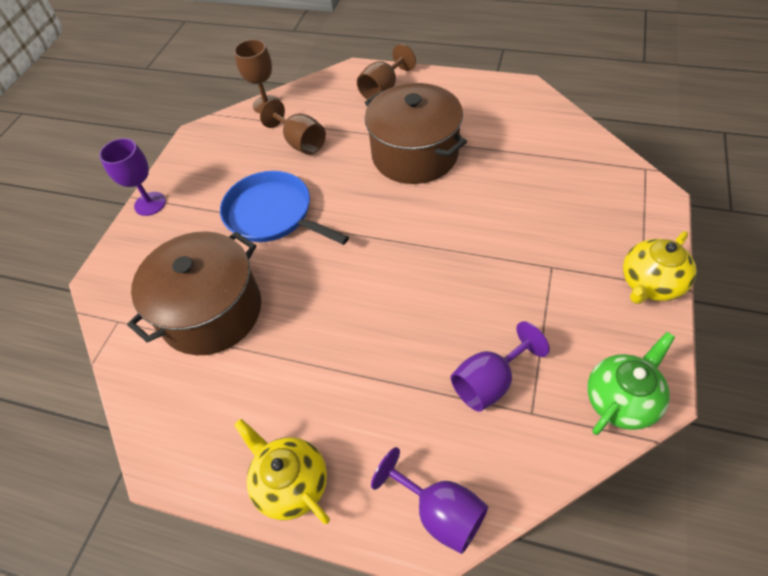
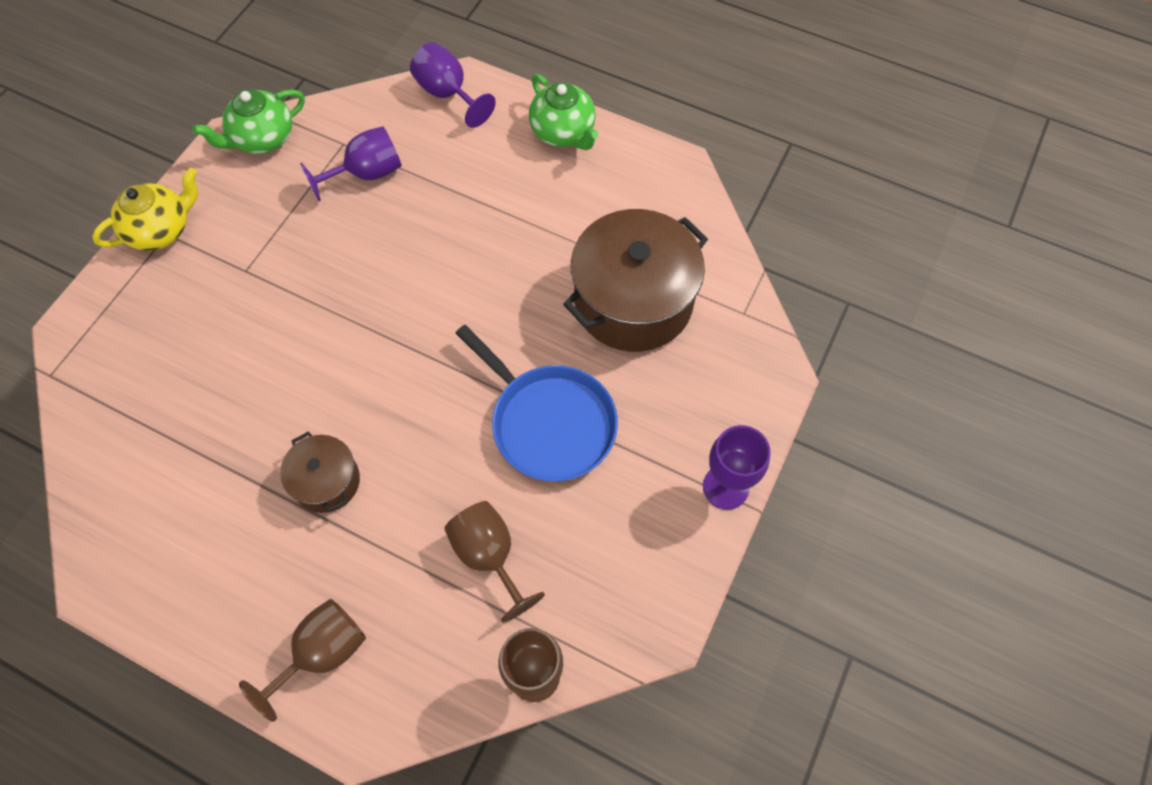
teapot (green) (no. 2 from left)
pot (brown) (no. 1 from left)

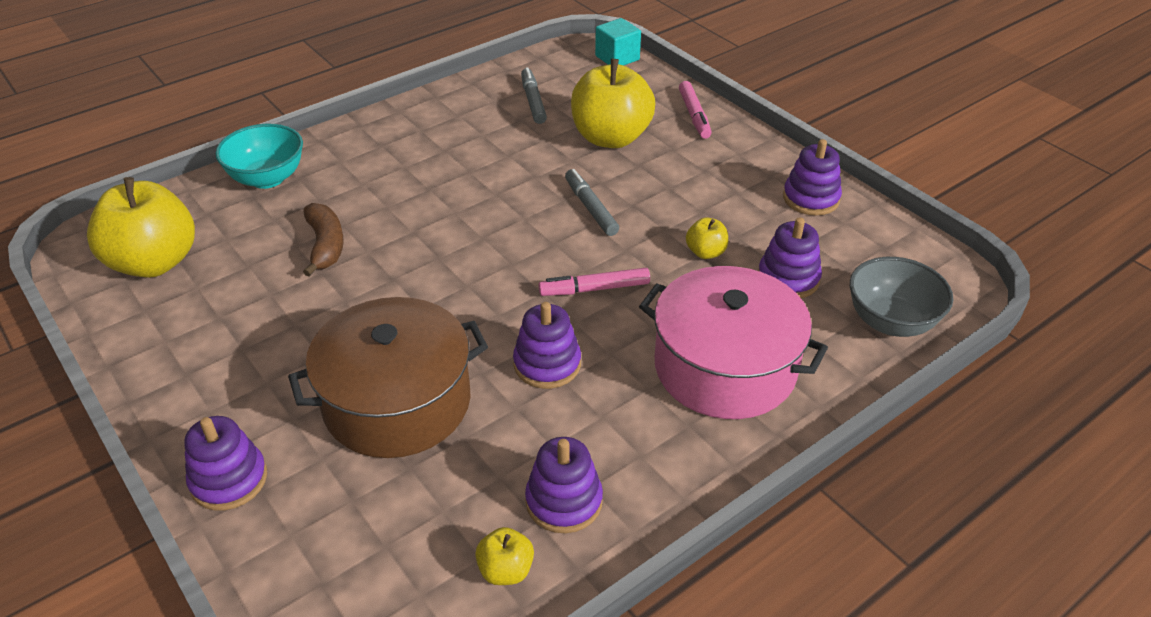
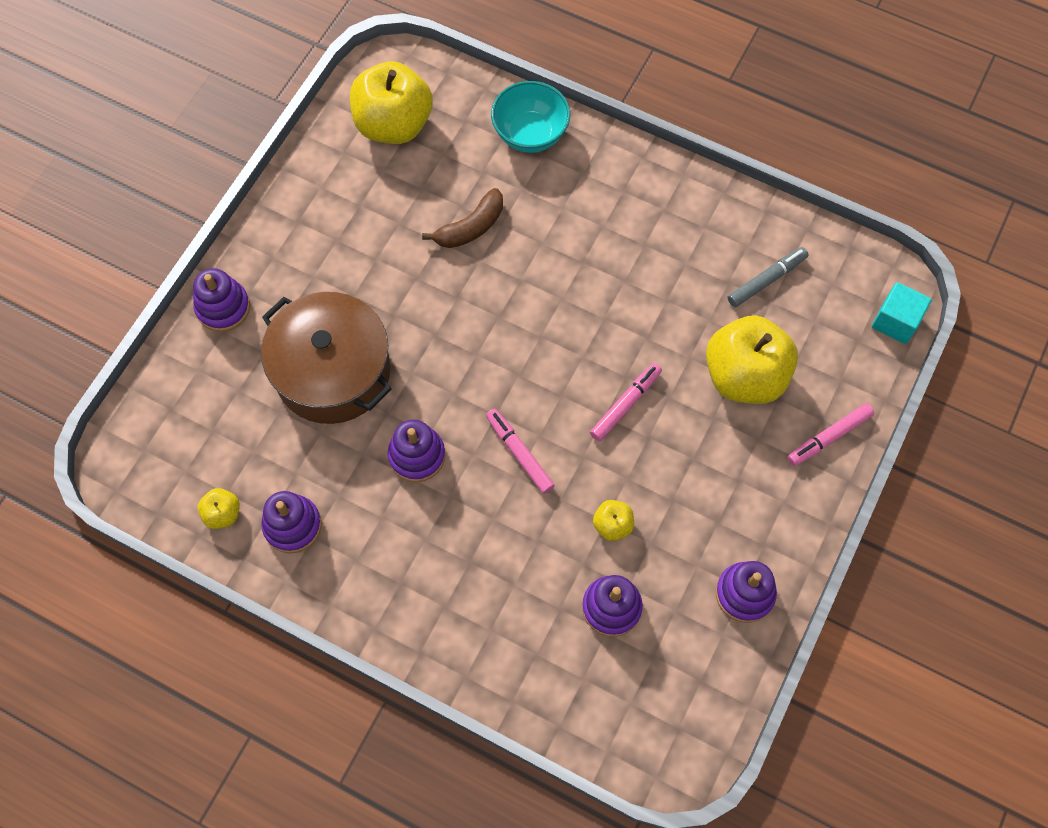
pot (pink)
bowl (grey)
marker (pink) (no. 2 from left)

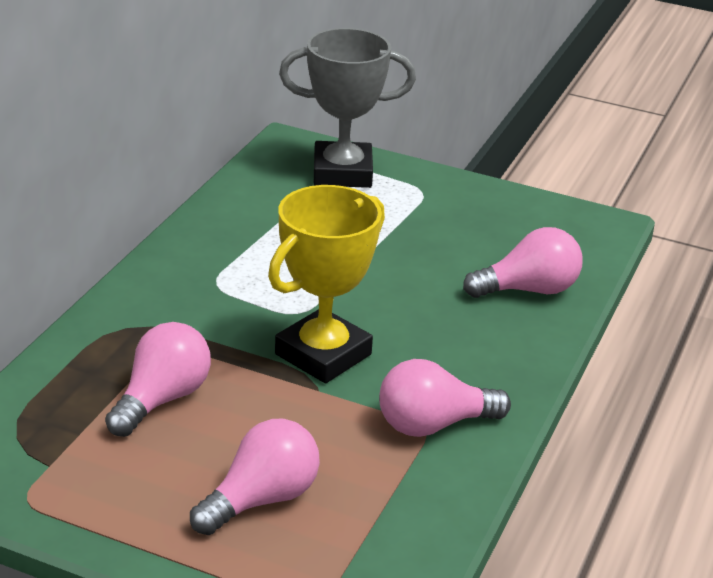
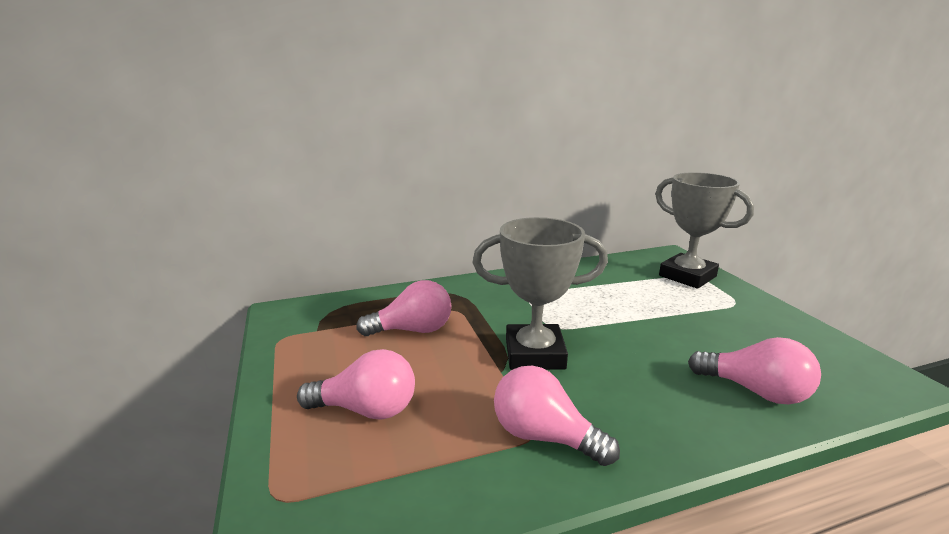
trophy (grey) (no. 1 from left)

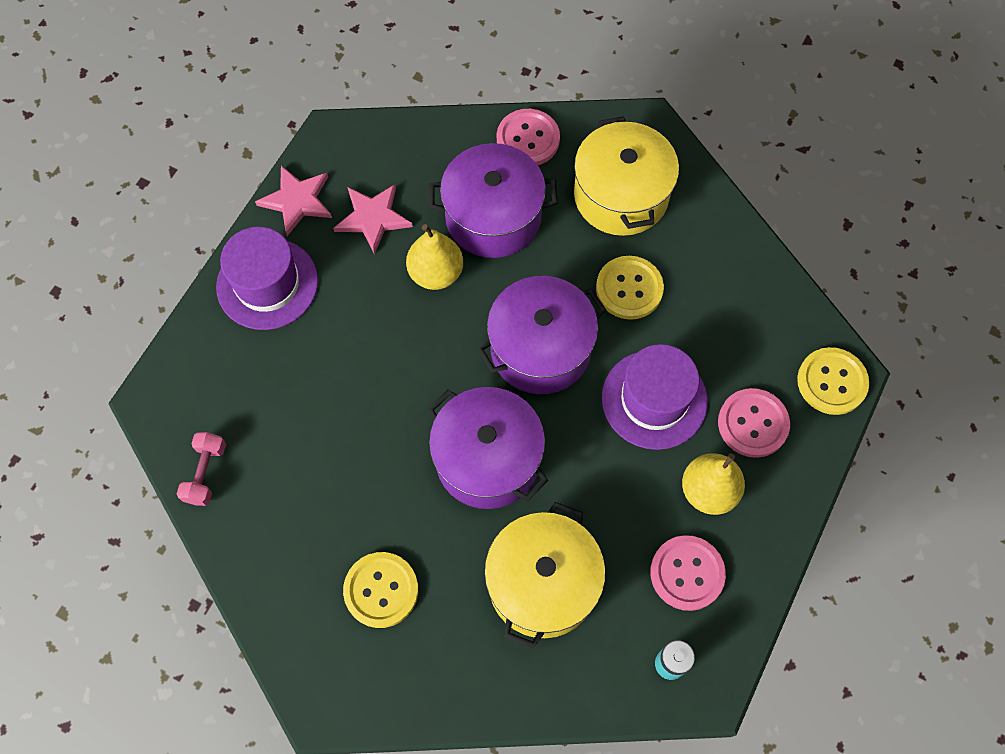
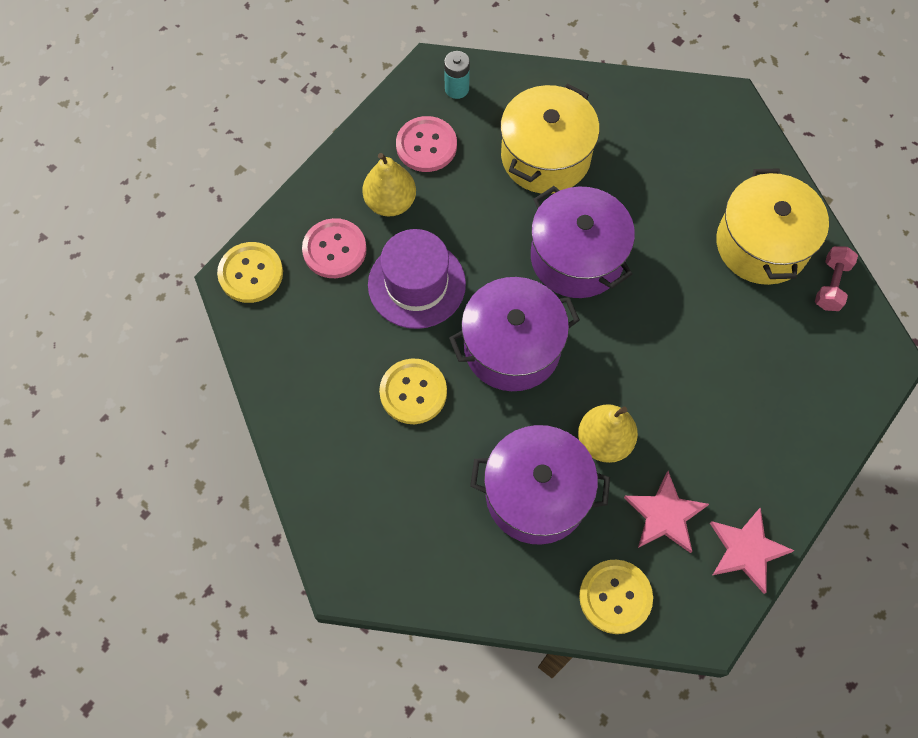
hat (purple) (no. 1 from left in the first image)
button (pink) (no. 1 from left in the first image)
button (yellow) (no. 3 from left)
pot (yellow) (no. 2 from left)

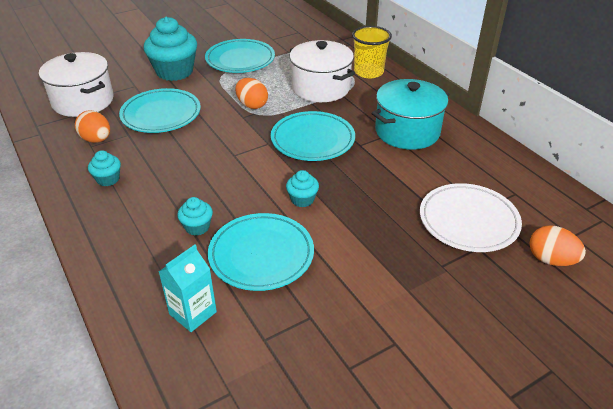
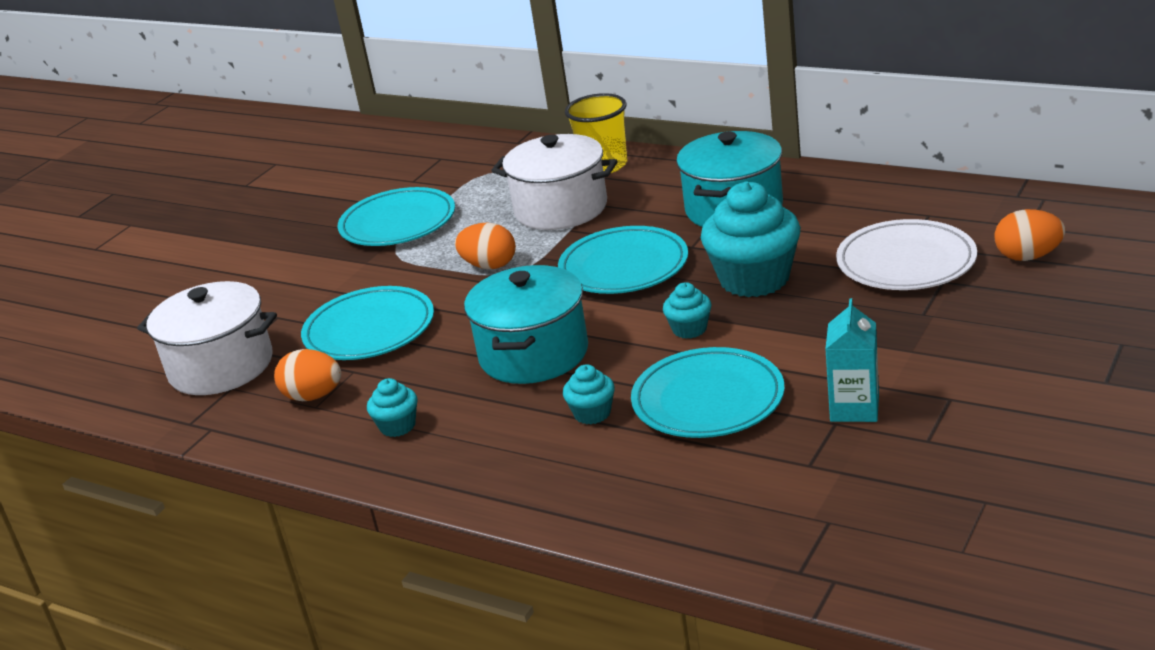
pot (turquoise) (no. 1 from left)
cupcake (turquoise) (no. 4 from left)
carton (turquoise)

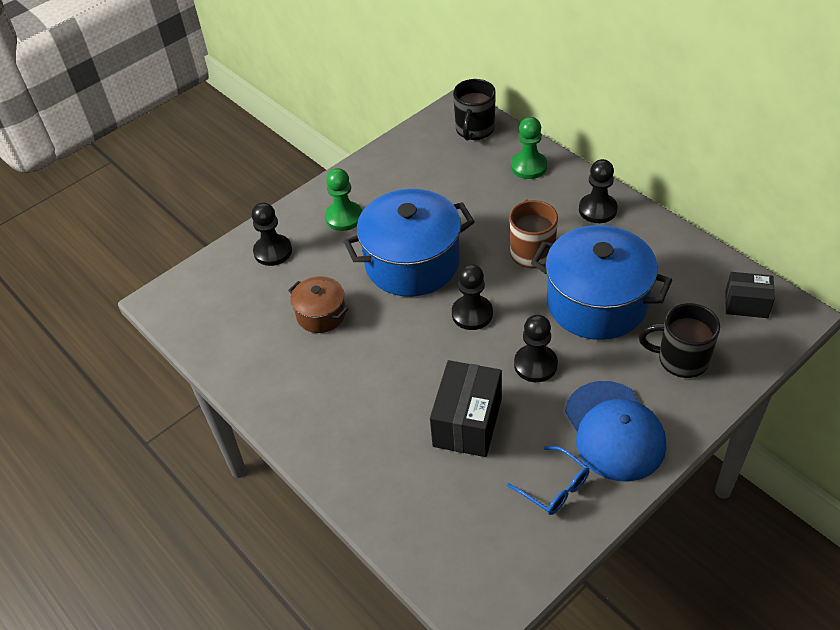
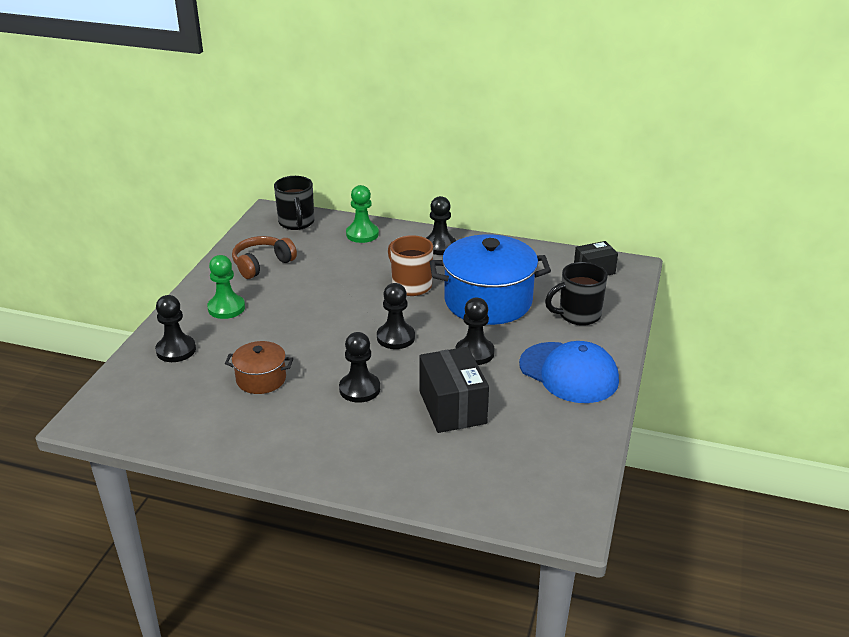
pot (blue) (no. 1 from left in the first image)
glasses (blue)
headphones (brown)
pawn (black) (no. 2 from left)

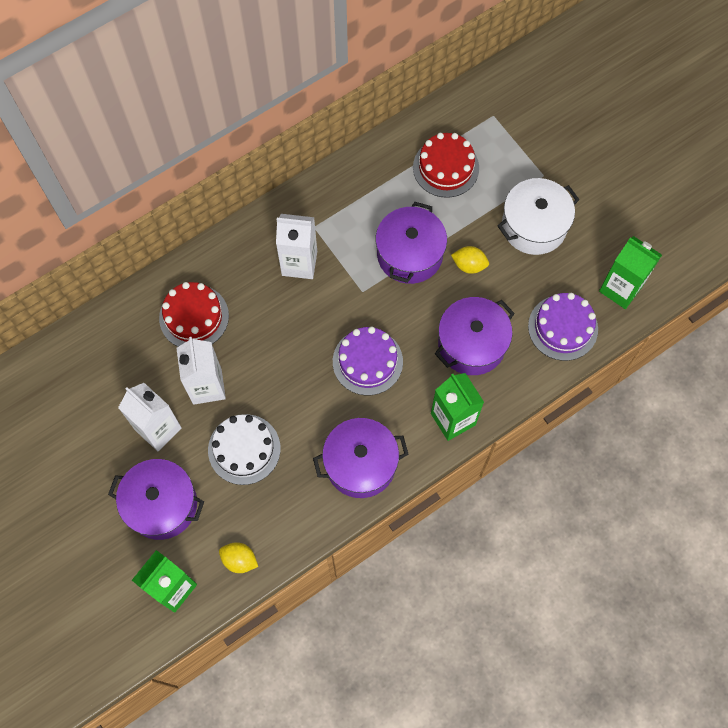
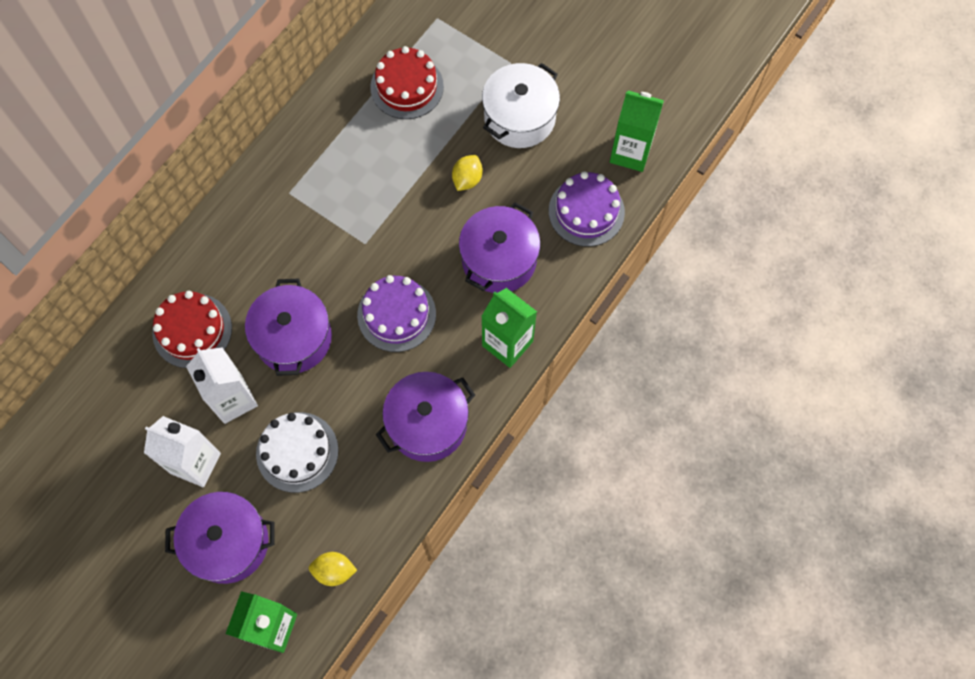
carton (white) (no. 3 from left in the first image)
pot (purple) (no. 2 from left)
lemon (yellow) (no. 2 from left)

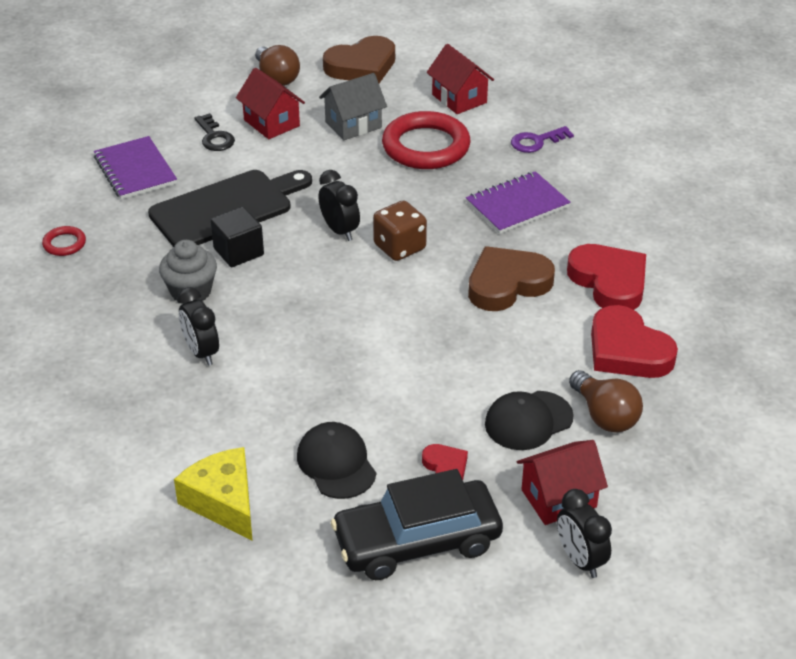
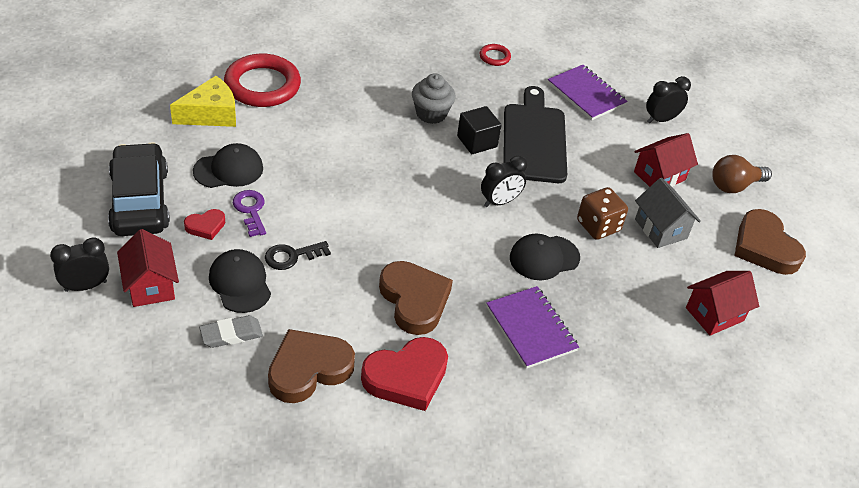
cap (black) (no. 3 from left)
clock (black) (no. 3 from left)
key (black)
dice (brown)
ring (red) (no. 1 from left)
key (purple)
eraser (grey)
heart (brown) (no. 1 from left)
notebook (purple) (no. 2 from left)
cutting board (black)

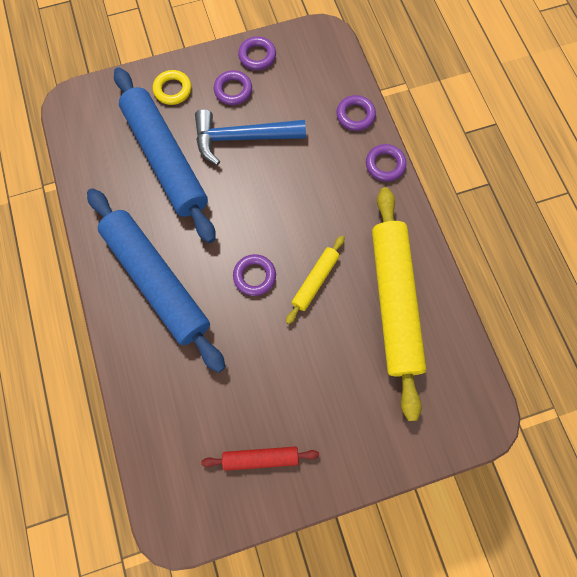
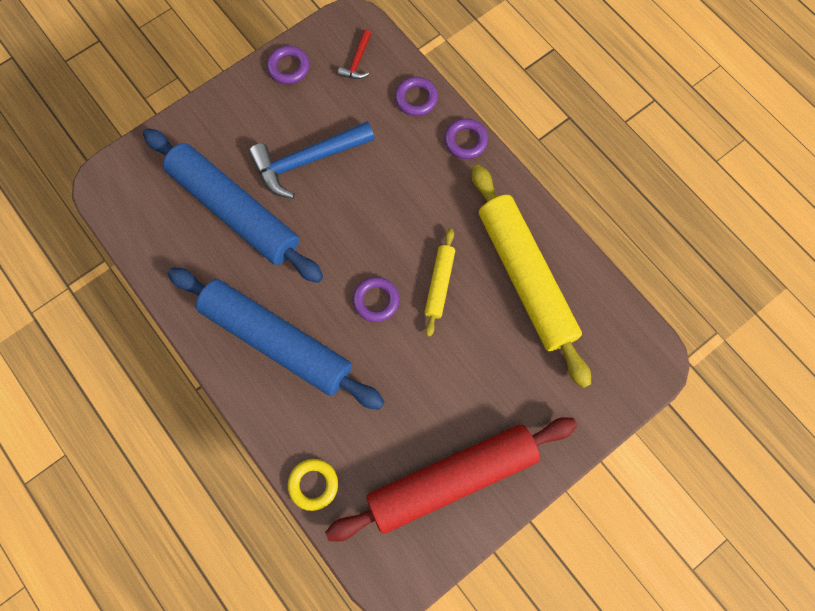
ring (purple) (no. 1 from left in the first image)
hammer (red)
ring (yellow)
rolling pin (red)

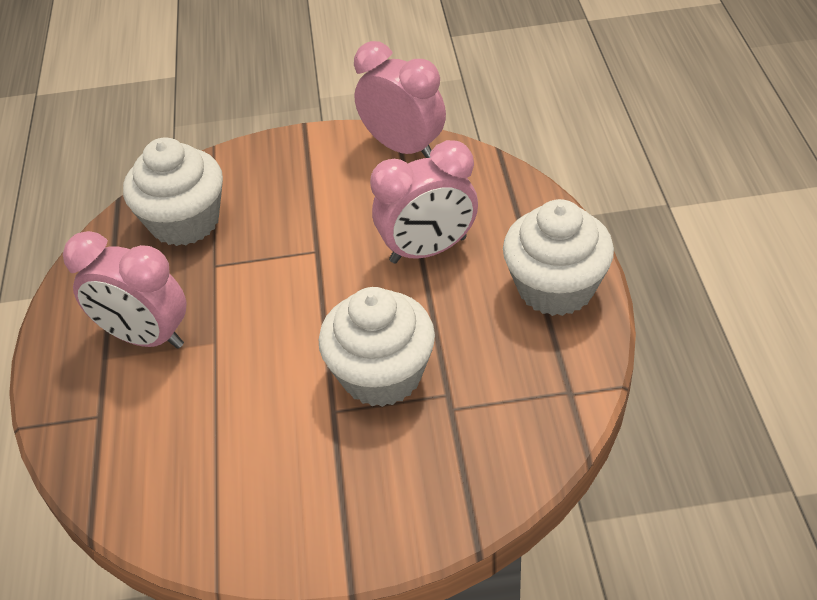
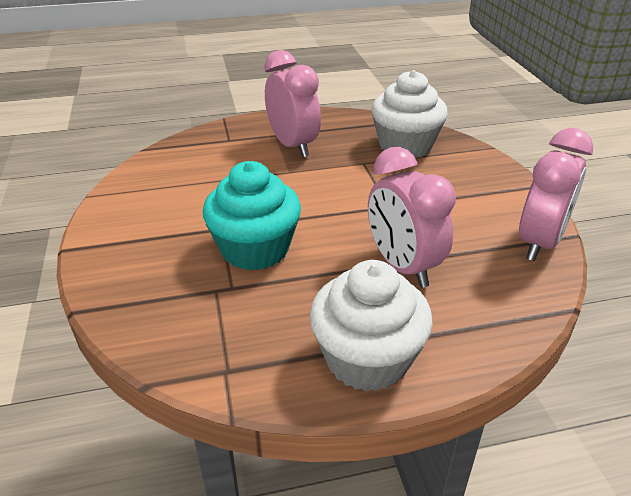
cupcake (turquoise)
clock (pink) (no. 1 from left)

